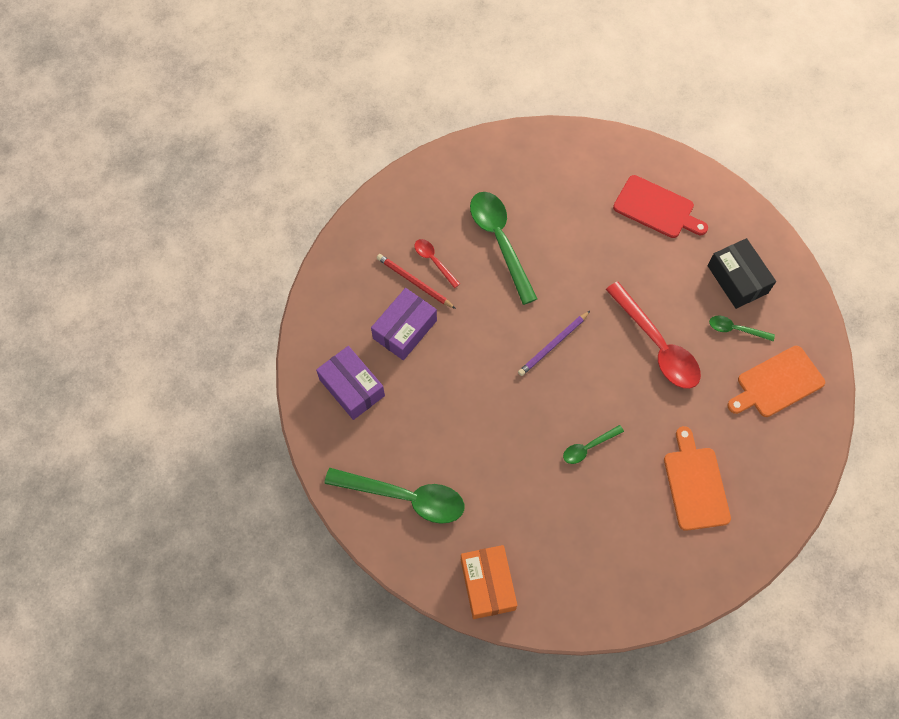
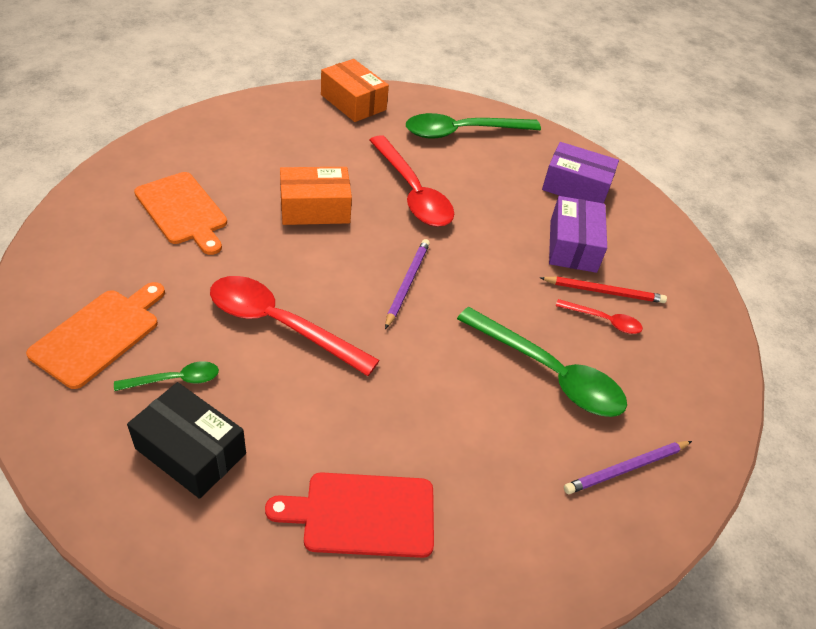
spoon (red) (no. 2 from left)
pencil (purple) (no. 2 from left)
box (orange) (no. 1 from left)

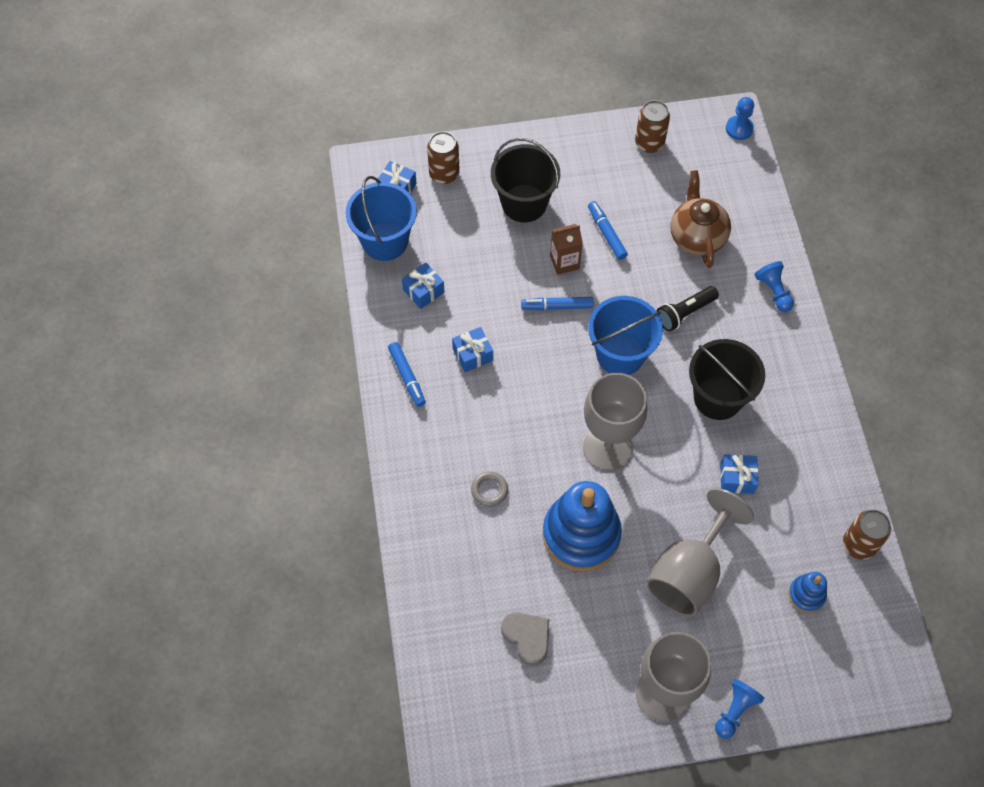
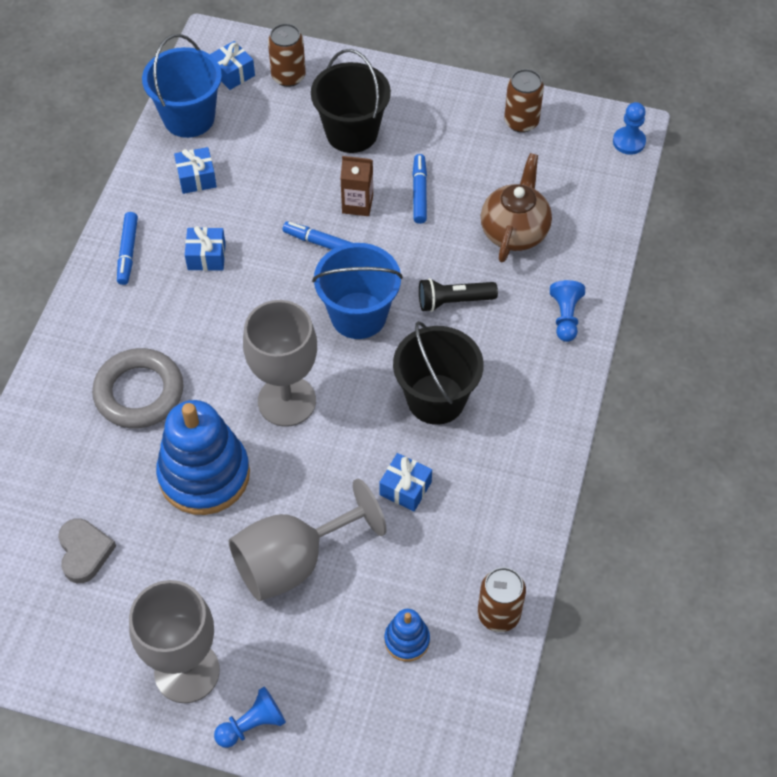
ring (grey)

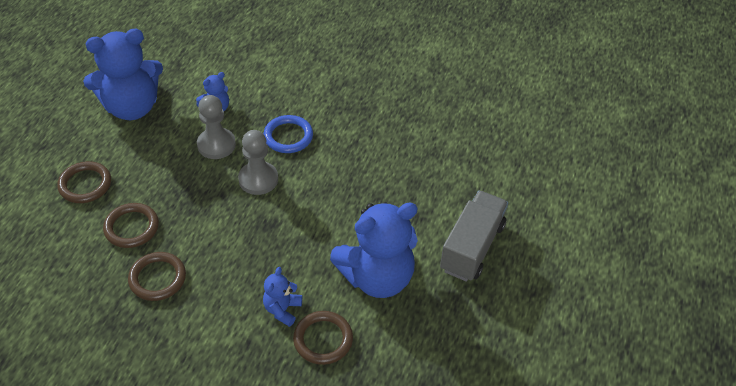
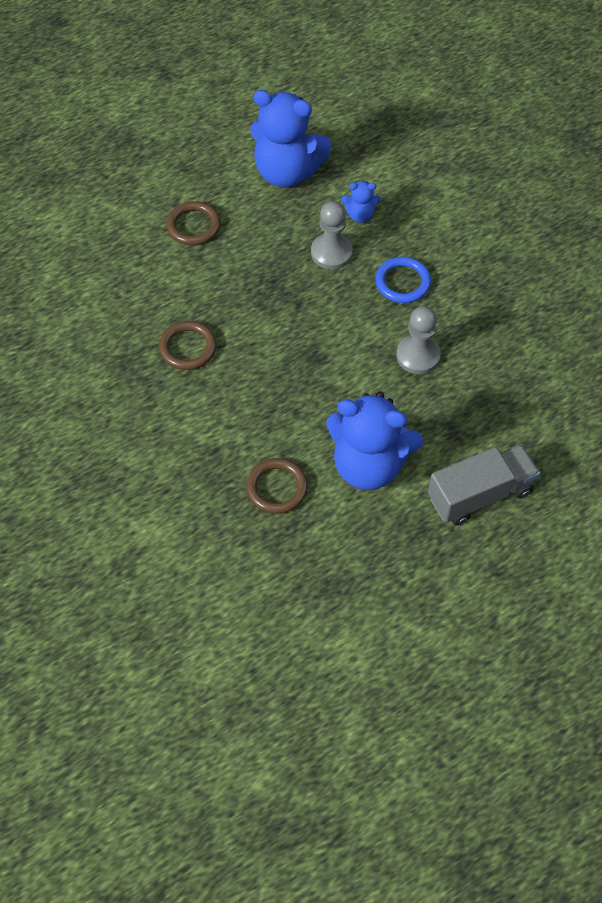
ring (brown) (no. 2 from left in the first image)
teddy bear (blue) (no. 3 from left in the first image)
pawn (grey) (no. 2 from left)

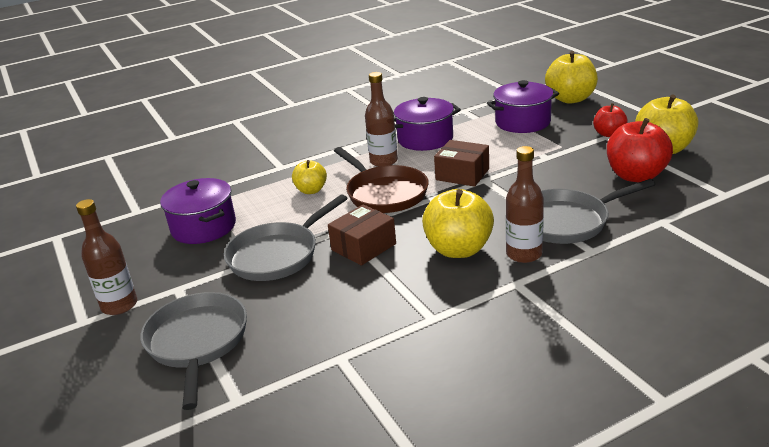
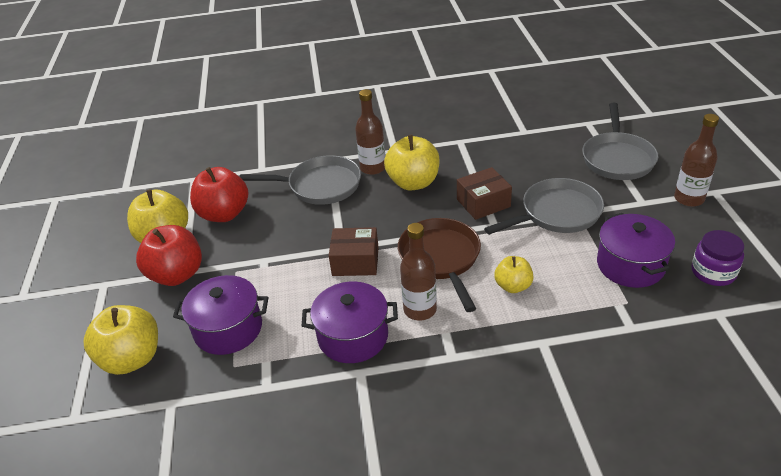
jar (purple)
box (brown) (no. 1 from left)
apple (red) (no. 1 from left)

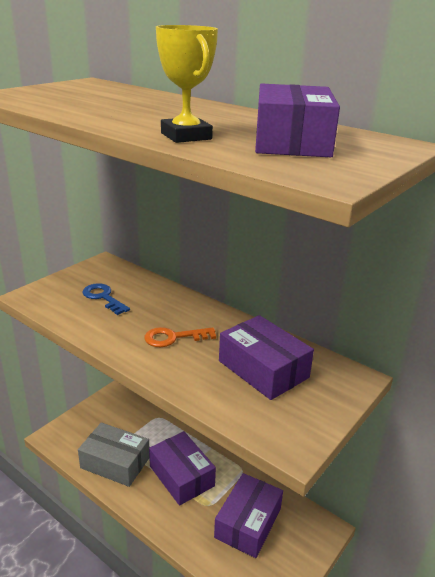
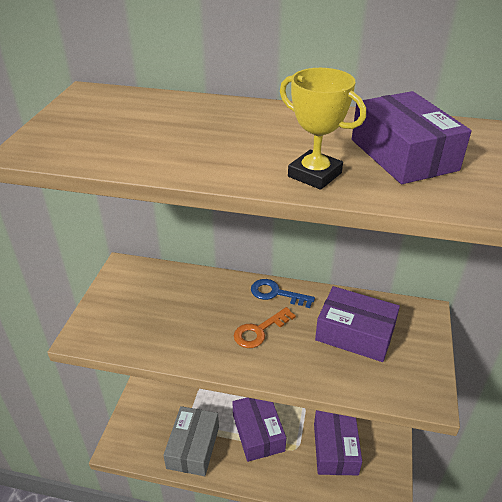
key (blue)
box (grey)
box (purple) (no. 1 from left)

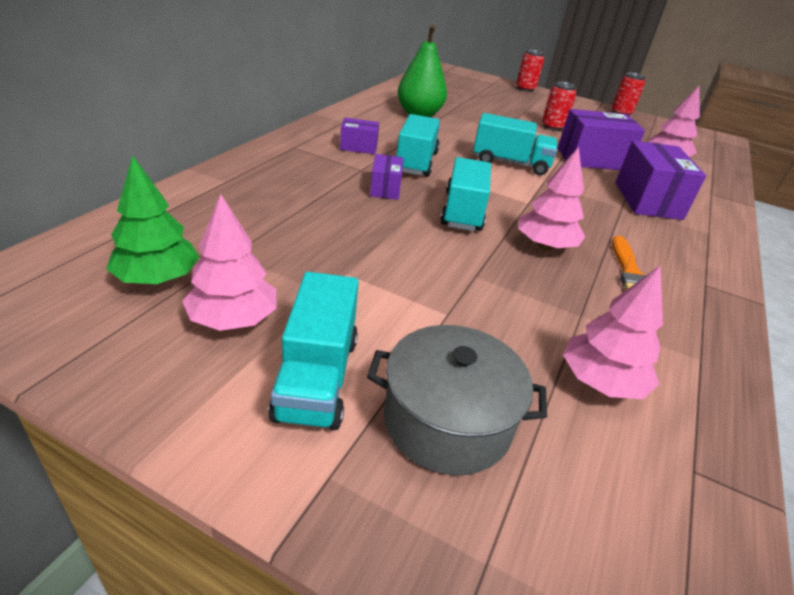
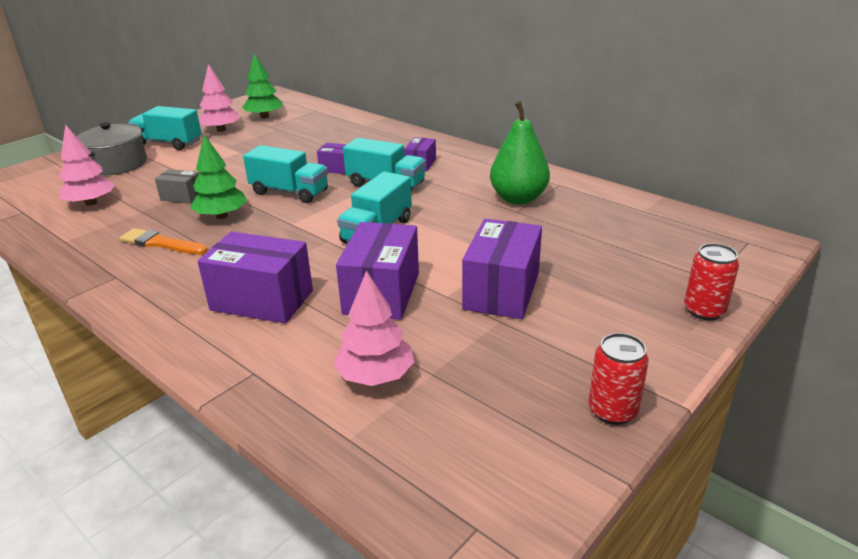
box (grey)
box (purple) (no. 5 from left)
tree (green) (no. 1 from left)

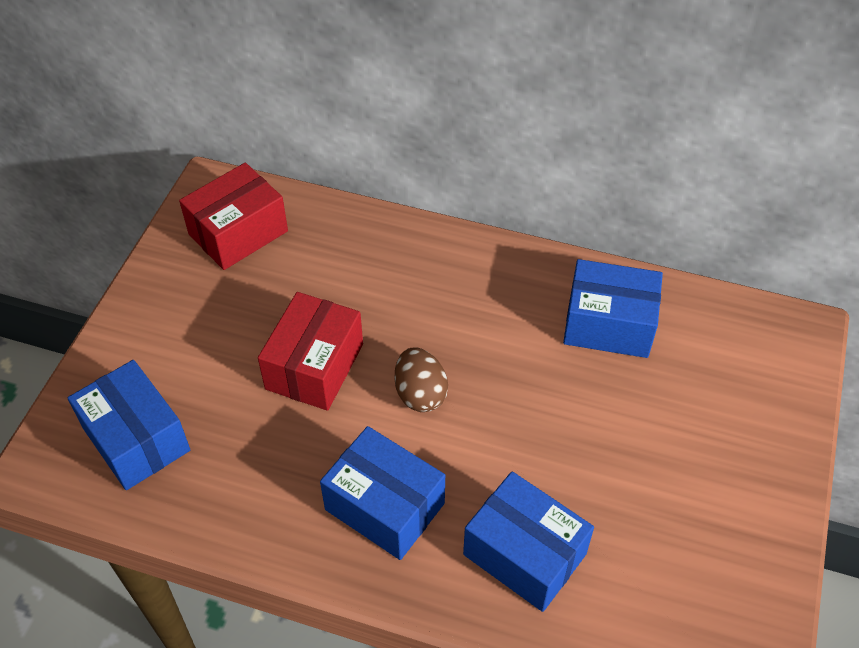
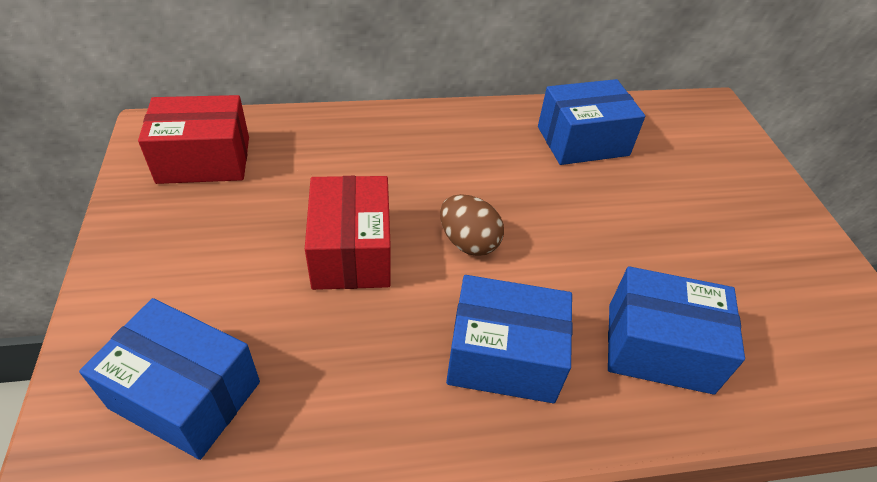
box (red) (no. 1 from left)

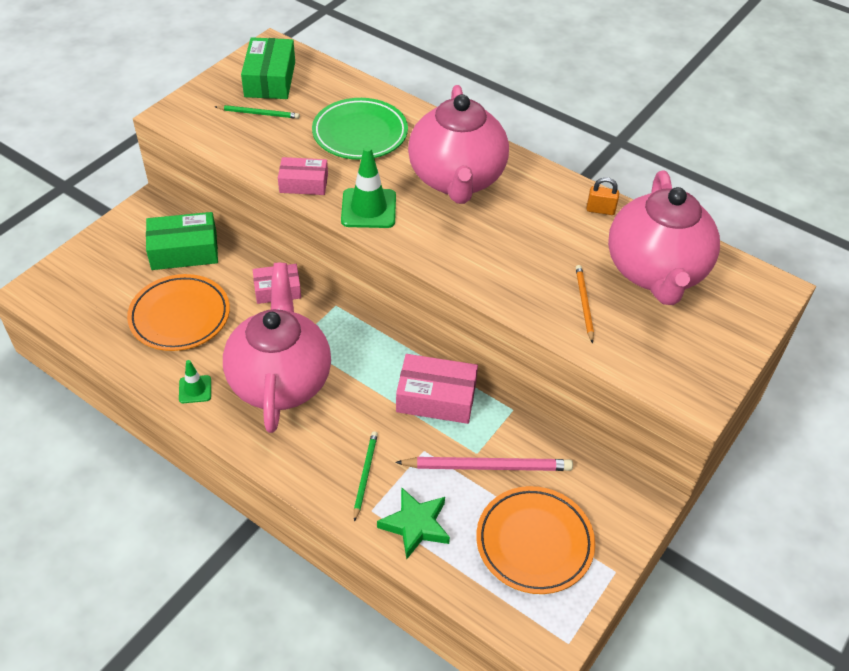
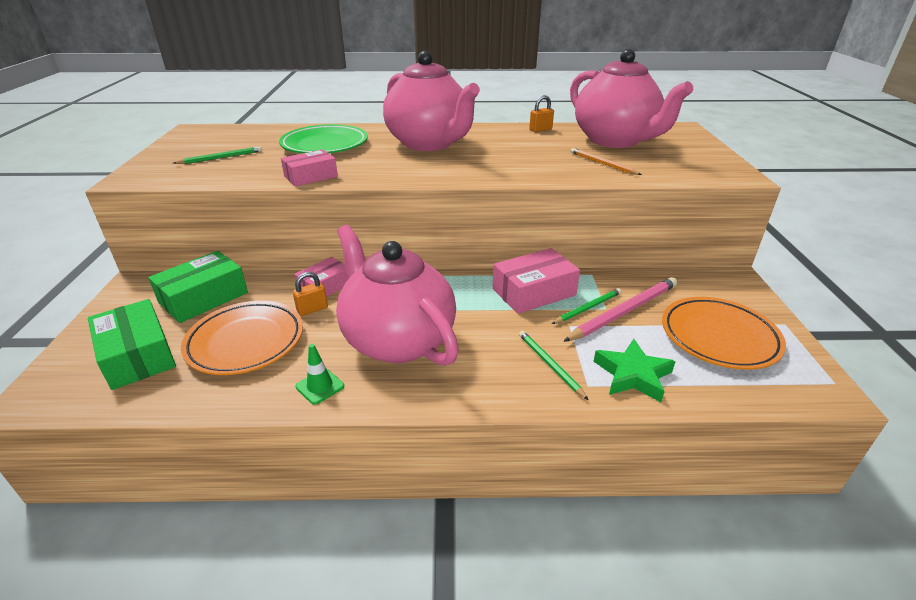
traffic cone (green) (no. 2 from left in the first image)
padlock (orange) (no. 1 from left)
pencil (green) (no. 3 from left)
box (green) (no. 1 from left)

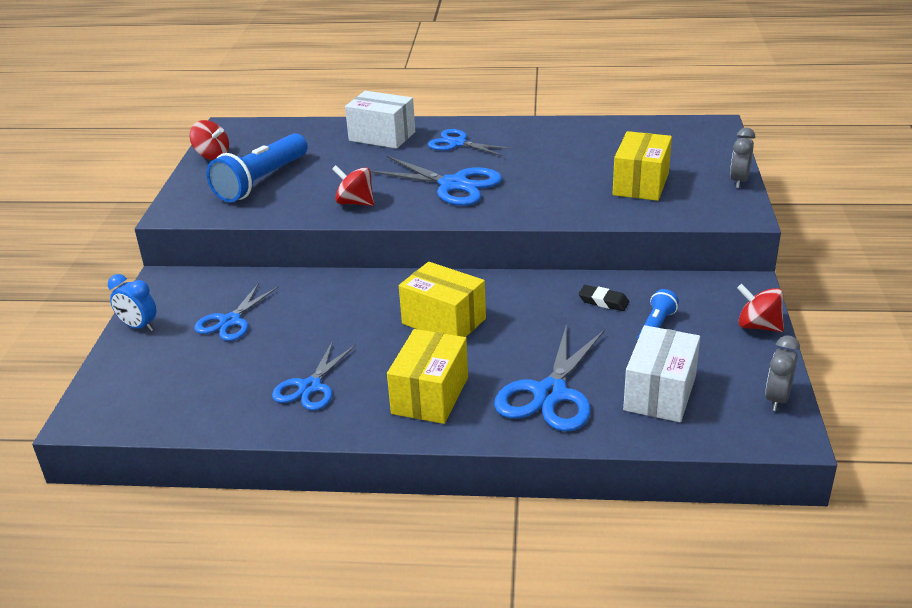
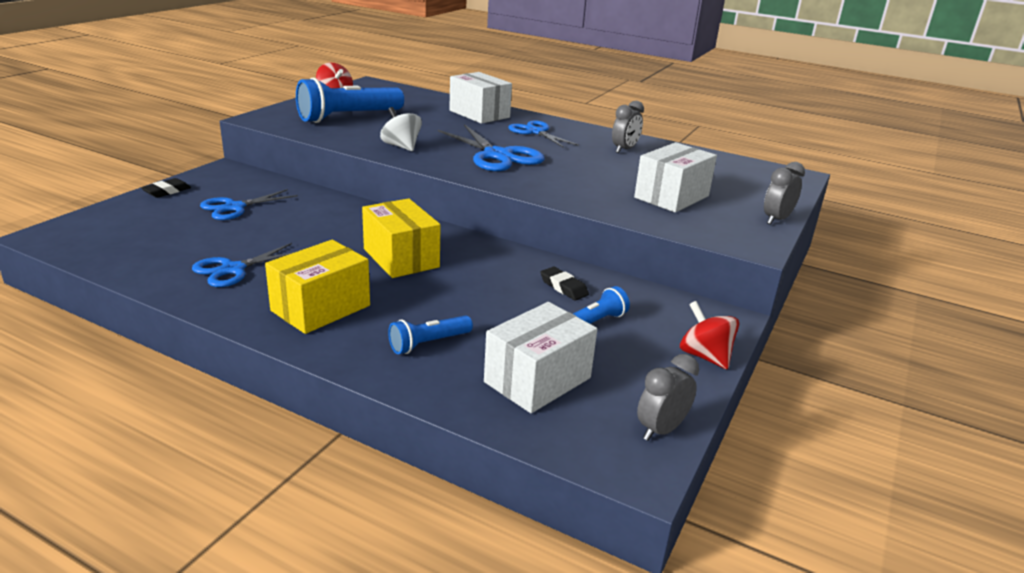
clock (grey) (no. 1 from left)
eraser (black) (no. 1 from left)
flashlight (blue) (no. 2 from left)
spinning top (white)
box (white) (no. 3 from left)

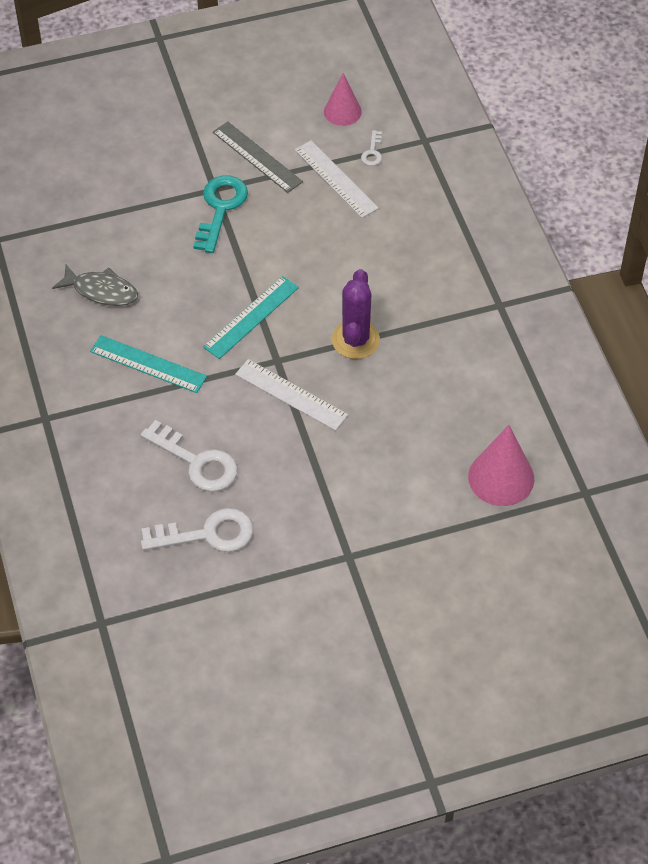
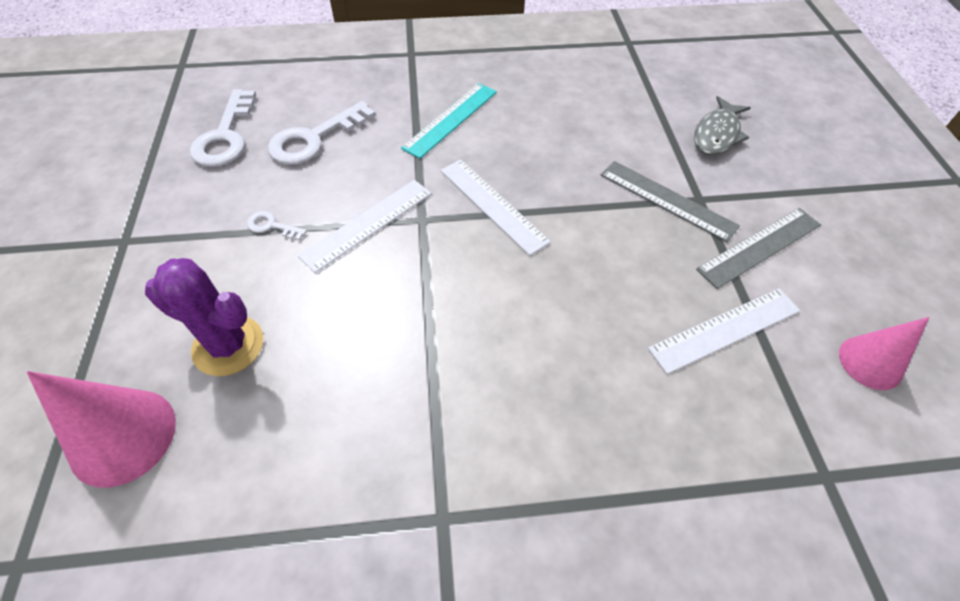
fish (grey)
cactus (purple)
key (white) (no. 2 from left)
ruler (grey) (no. 1 from left)
ruler (white) (no. 2 from left)

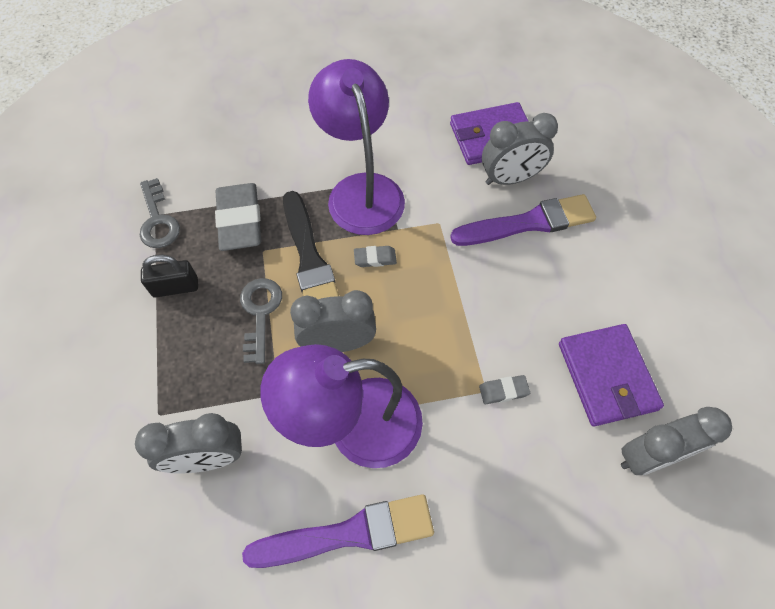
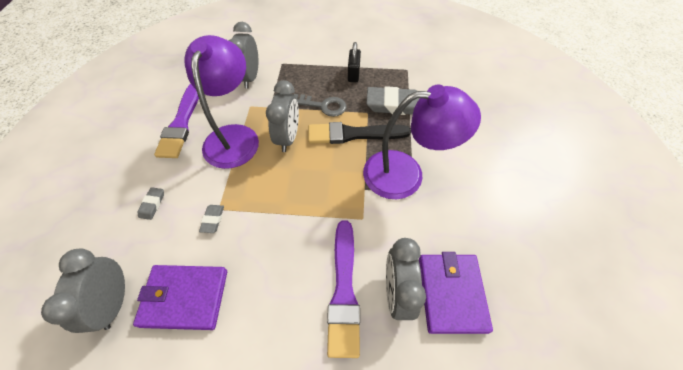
key (grey) (no. 1 from left in the first image)
eraser (grey) (no. 1 from left)

